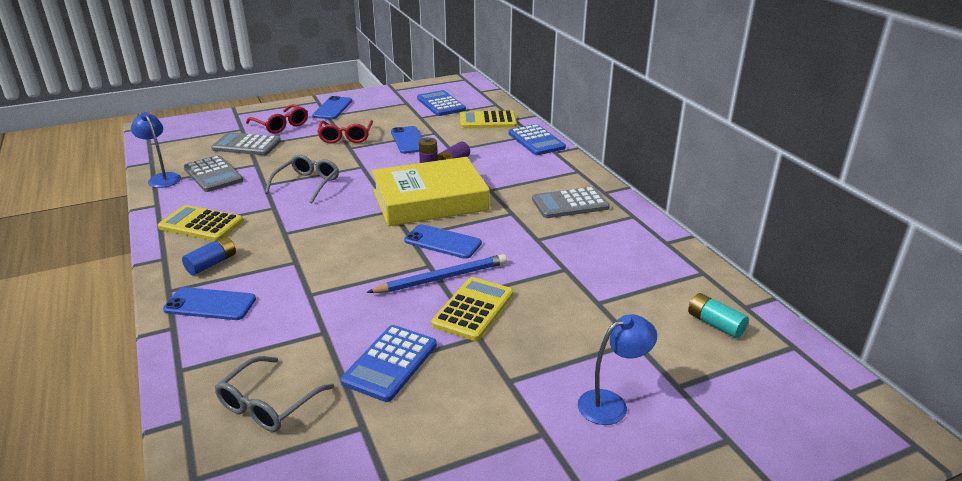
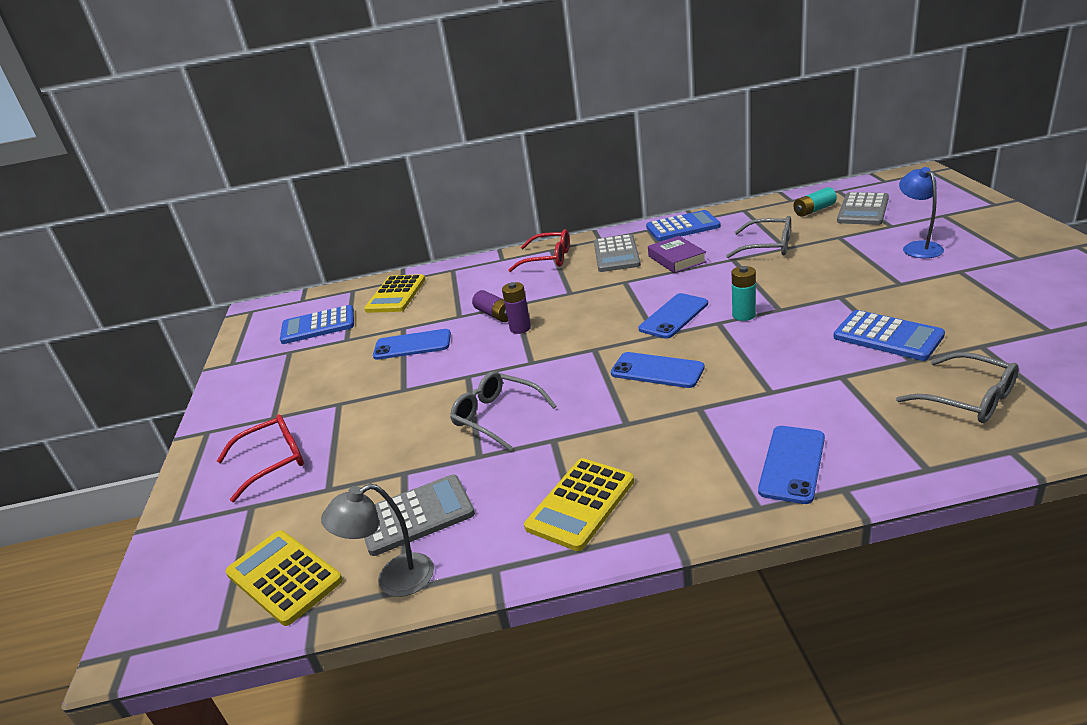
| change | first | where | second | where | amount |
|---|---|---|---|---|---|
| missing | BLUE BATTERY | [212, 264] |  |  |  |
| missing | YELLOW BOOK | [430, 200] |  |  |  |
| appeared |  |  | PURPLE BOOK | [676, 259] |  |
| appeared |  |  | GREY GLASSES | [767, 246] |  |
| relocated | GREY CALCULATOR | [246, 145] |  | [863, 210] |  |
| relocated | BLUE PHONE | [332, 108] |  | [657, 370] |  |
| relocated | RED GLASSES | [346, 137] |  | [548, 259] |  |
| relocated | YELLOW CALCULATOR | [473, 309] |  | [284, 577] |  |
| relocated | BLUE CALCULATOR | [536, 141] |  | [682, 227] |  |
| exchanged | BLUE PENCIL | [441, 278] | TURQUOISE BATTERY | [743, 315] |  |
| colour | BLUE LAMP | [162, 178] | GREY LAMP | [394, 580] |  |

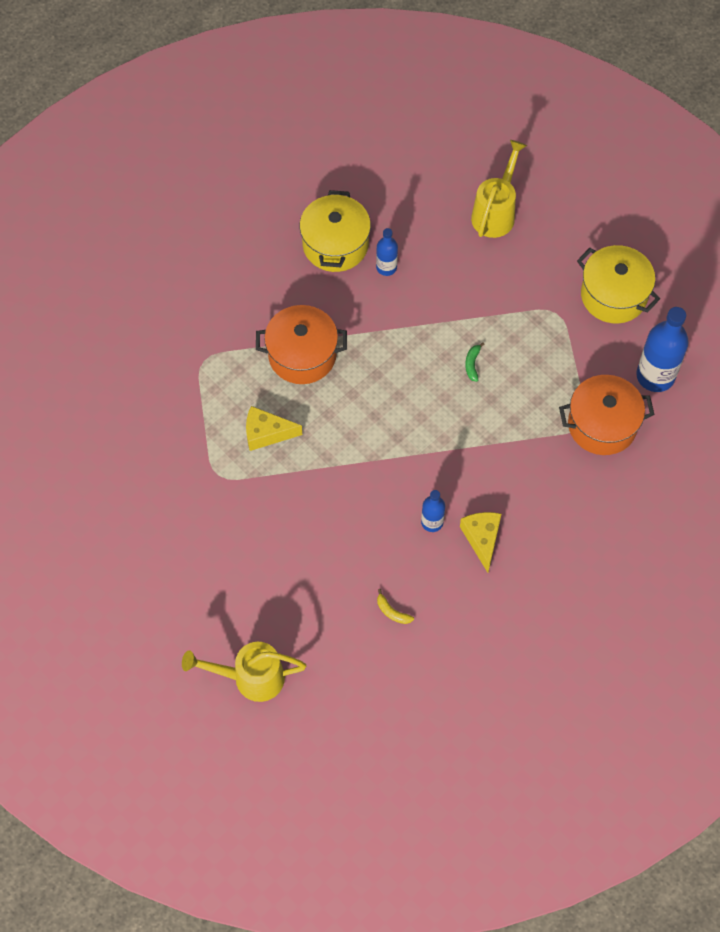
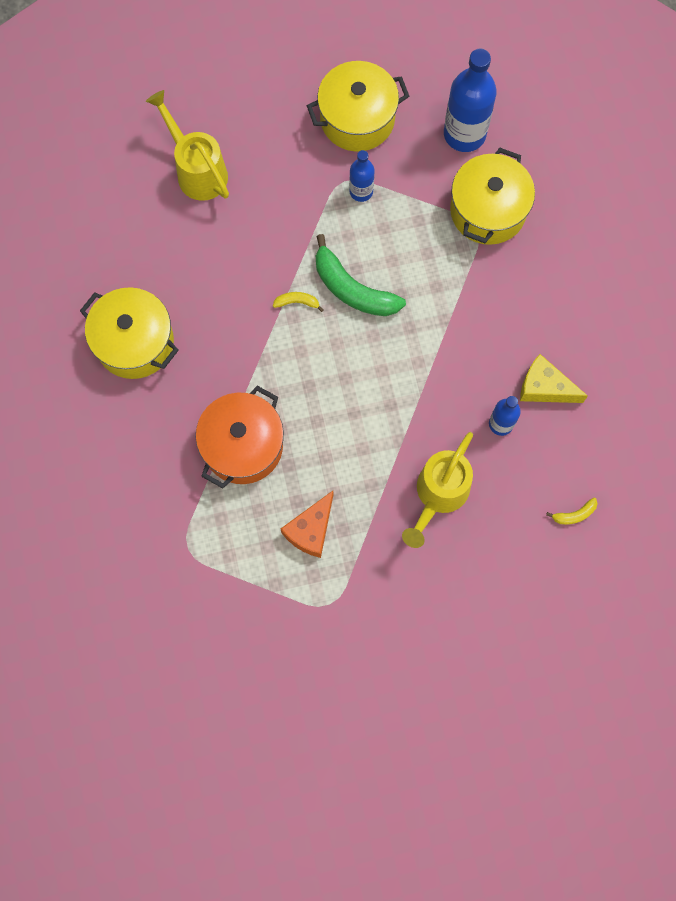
| change | first | where | second | where | amount |
|---|---|---|---|---|---|
| appeared |  |  | YELLOW BANANA | [297, 302] |  |
| relocated | YELLOW WATERING CAN | [251, 678] |  | [438, 495] |  |
| relocated | BLUE BOTTLE | [386, 267] |  | [361, 191] |  |
| colour | YELLOW CHEESE | [266, 433] | ORANGE CHEESE | [310, 530] |  |
| colour | ORANGE POT | [602, 425] | YELLOW POT | [488, 211] |  |
| size | GREEN BANANA | [472, 364] |  | [352, 289] | x2.25 |

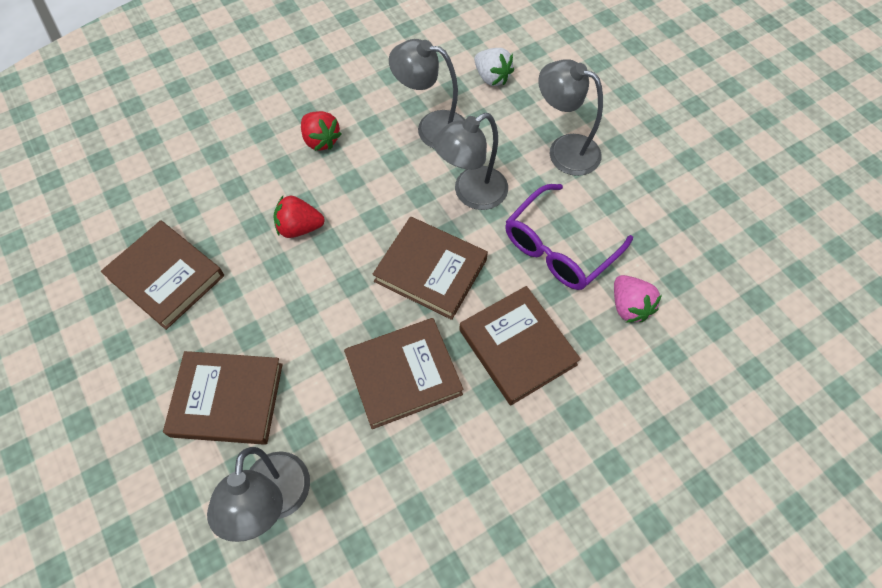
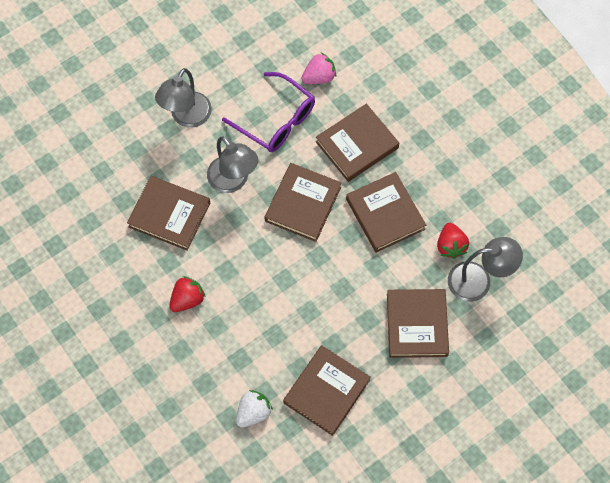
| change | first | where | second | where | amount |
|---|---|---|---|---|---|
| relocated | RED STRAWBERRY | [299, 227] |  | [450, 246] |  |
| relocated | WHITE STRAWBERRY | [492, 77] |  | [253, 412] |  |
| exchanged | GREY LAMP | [432, 128] | BROWN BOOK | [169, 215] |  |

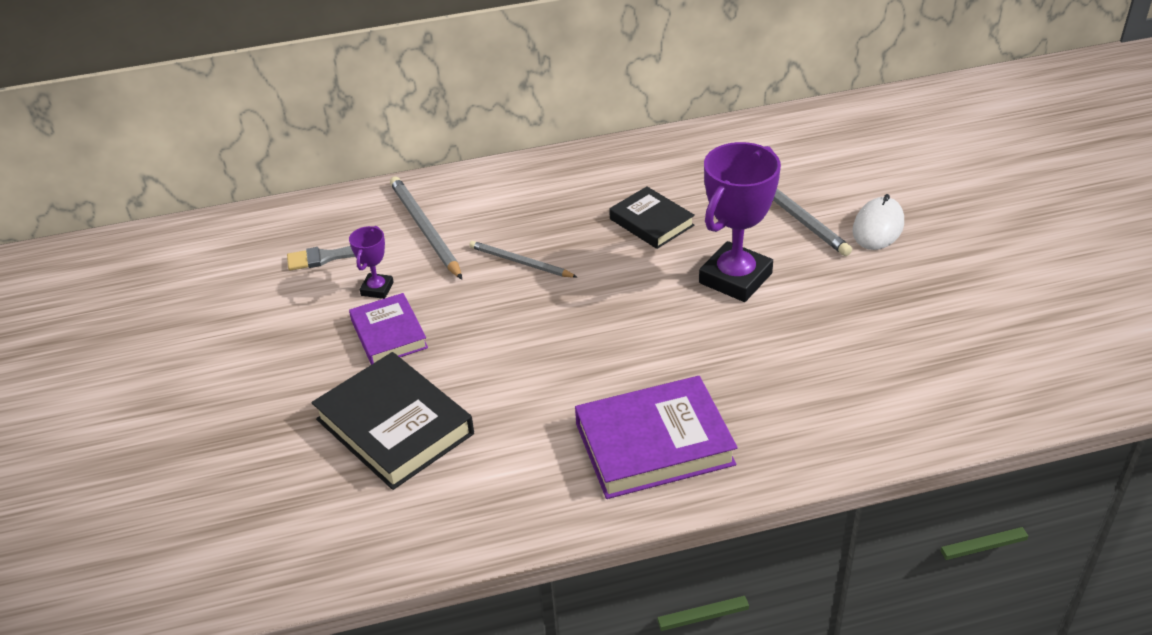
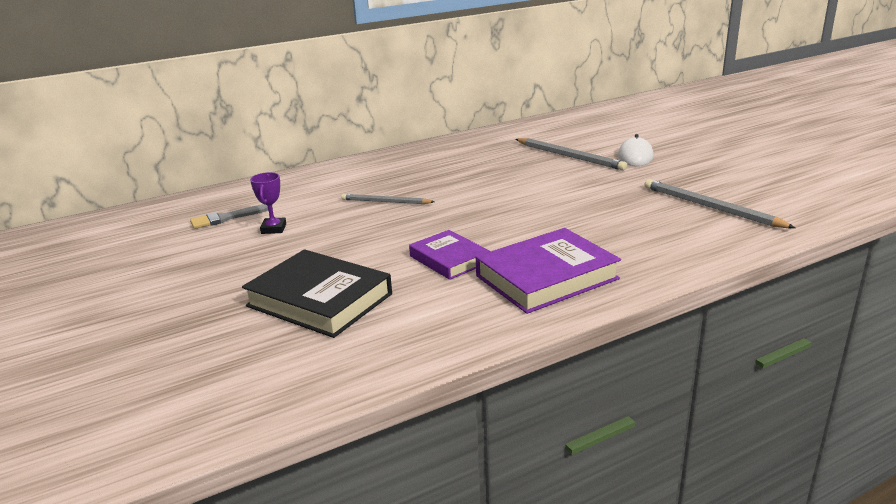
| change | first | where | second | where | amount |
|---|---|---|---|---|---|
| missing | BLACK BOOK | [651, 222] |  |  |  |
| missing | PURPLE TROPHY | [735, 278] |  |  |  |
| relocated | PURPLE BOOK | [389, 334] |  | [449, 259] |  |
| relocated | GREY PENCIL | [425, 229] |  | [710, 207] |  |

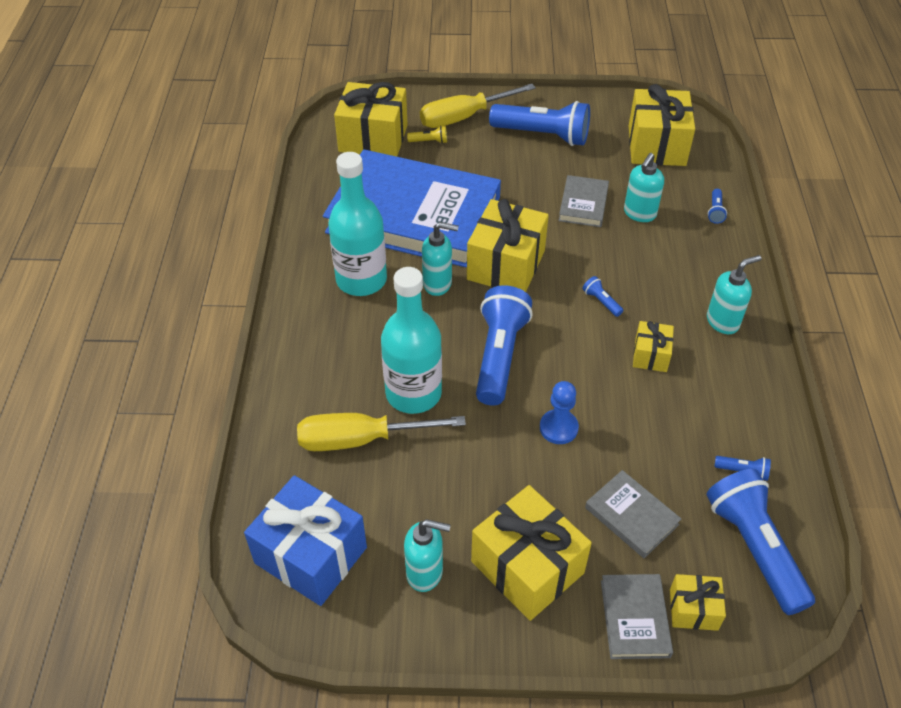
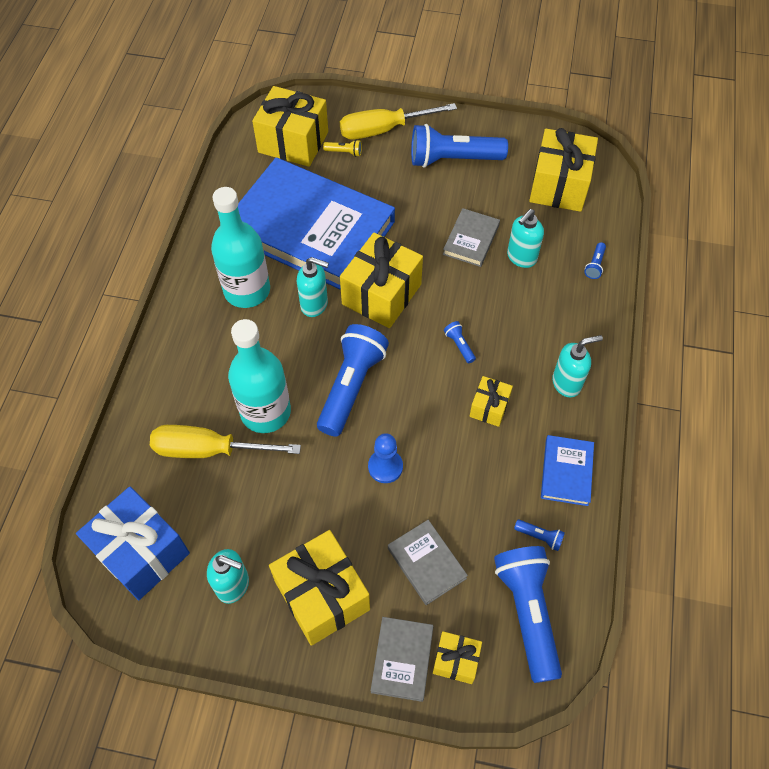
| change | first | where | second | where | amount |
|---|---|---|---|---|---|
| appeared |  |  | BLUE BOOK | [566, 472] |  |
| spun | BLUE FLASHLIGHT | [542, 135] |  | [453, 159] | 150 degrees clockwise |

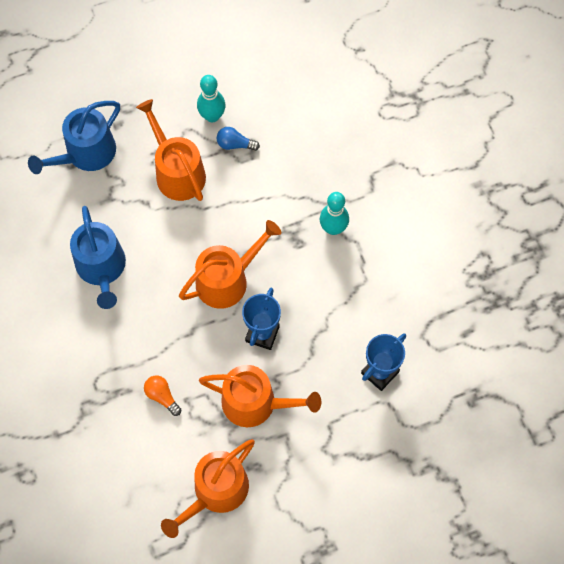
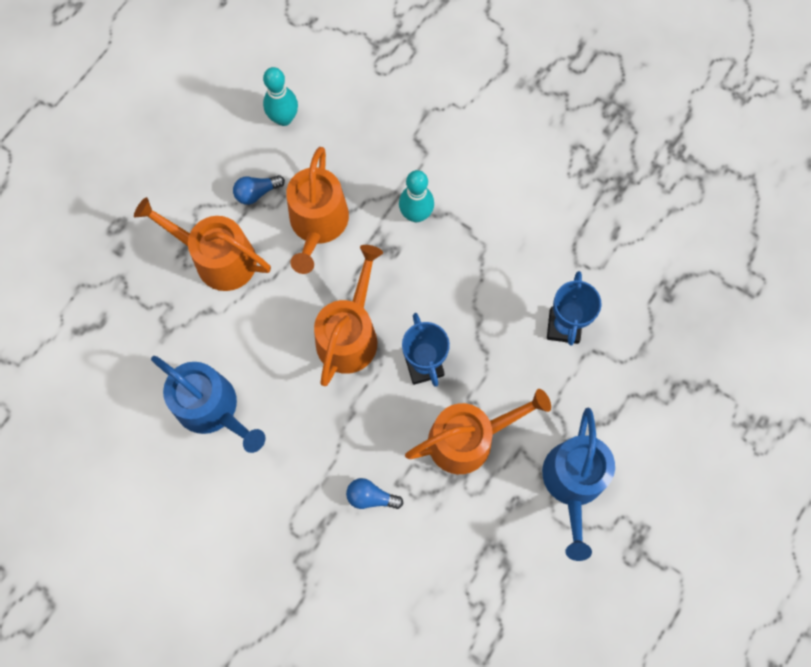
| change | first | where | second | where | amount |
|---|---|---|---|---|---|
| relocated | BLUE WATERING CAN | [86, 154] |  | [573, 483] |  |
| relocated | ORANGE WATERING CAN | [216, 491] |  | [318, 224] |  |
| relocated | TURQUOISE BOWLING PIN | [212, 116] |  | [284, 118] |  |
| colour | ORANGE LIGHT BULB | [162, 396] | BLUE LIGHT BULB | [371, 497] |  |

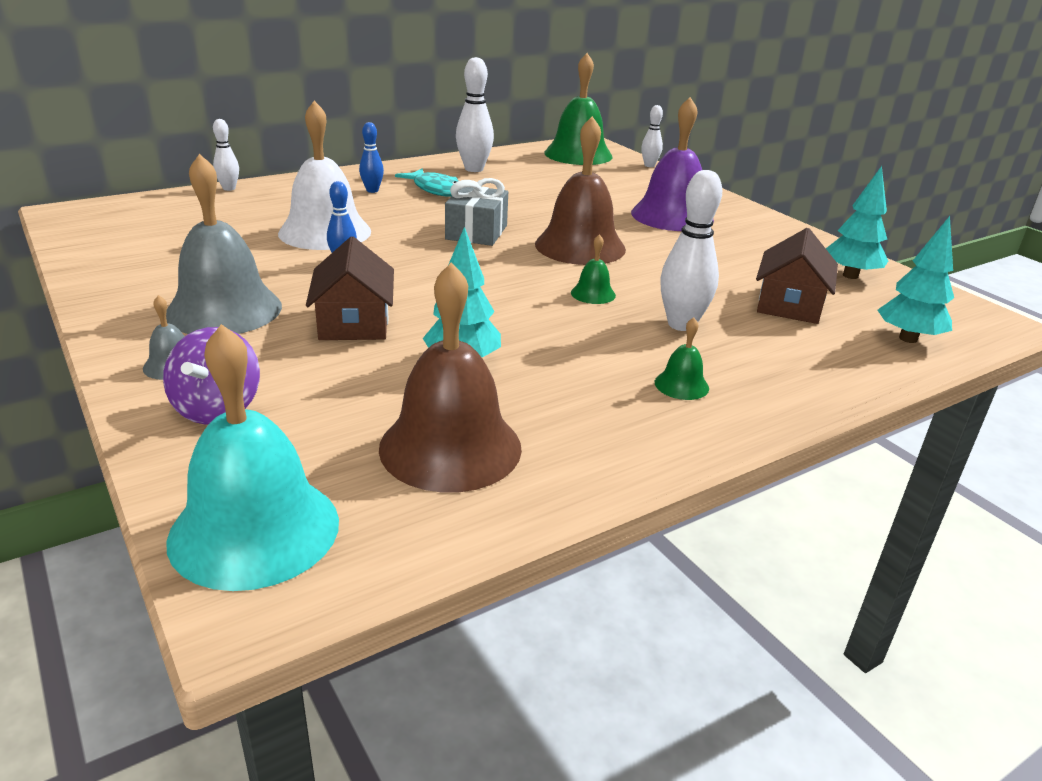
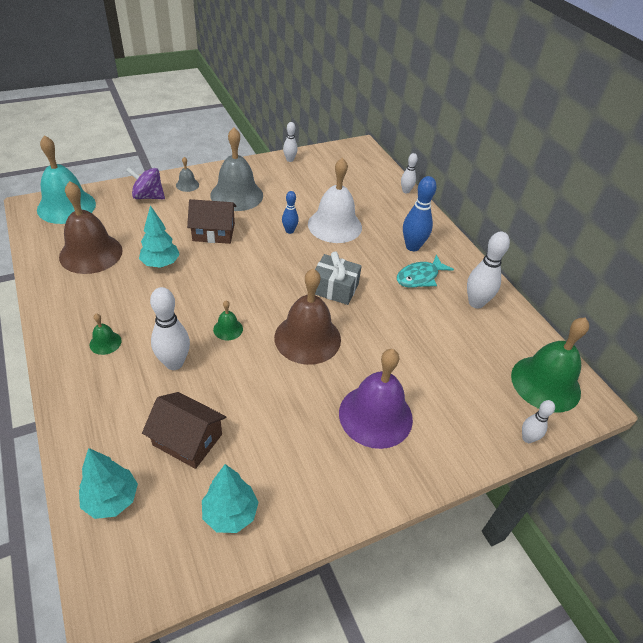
| change | first | where | second | where | amount |
|---|---|---|---|---|---|
| appeared |  |  | WHITE BOWLING PIN | [290, 160] |  |
| size | BLUE BOWLING PIN | [372, 190] |  | [412, 246] | x1.72 |

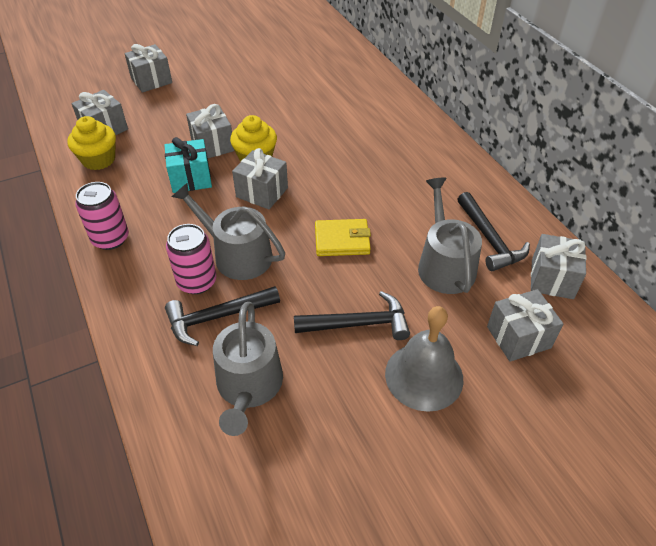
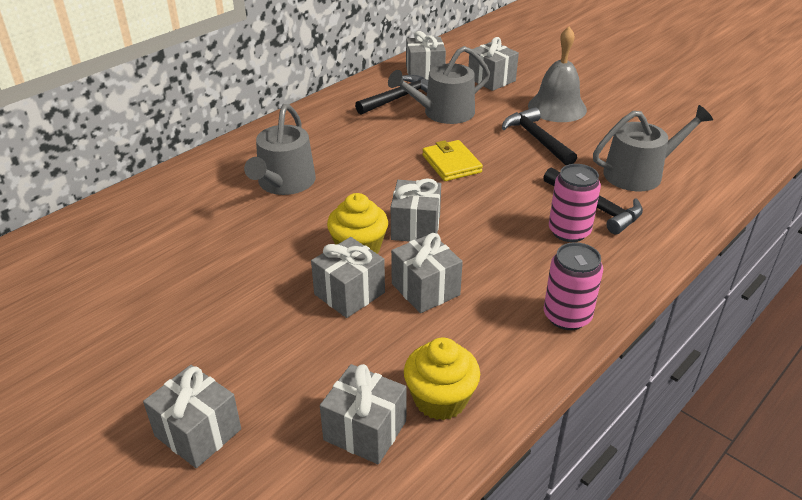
| change | first | where | second | where | amount |
|---|---|---|---|---|---|
| relocated | GREY WATERING CAN | [237, 254] |  | [284, 183] |  |
| colour | TURQUOISE GIFT | [191, 179] | GREY GIFT | [425, 289] |  |

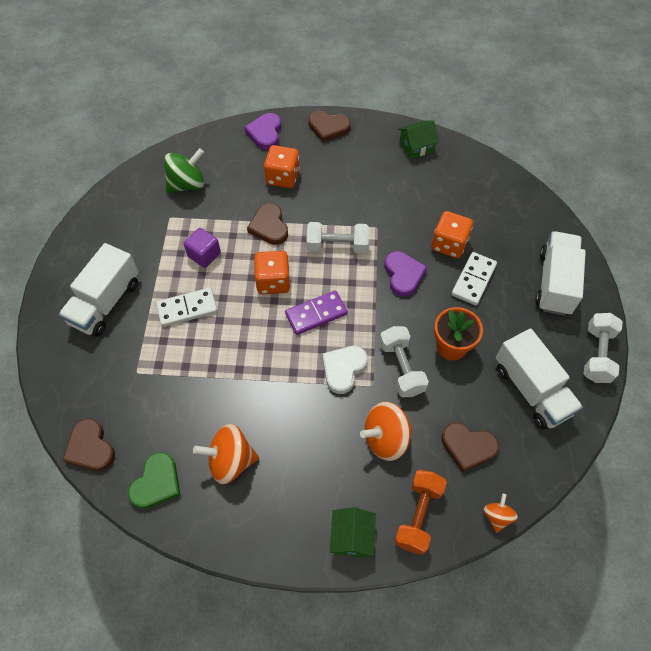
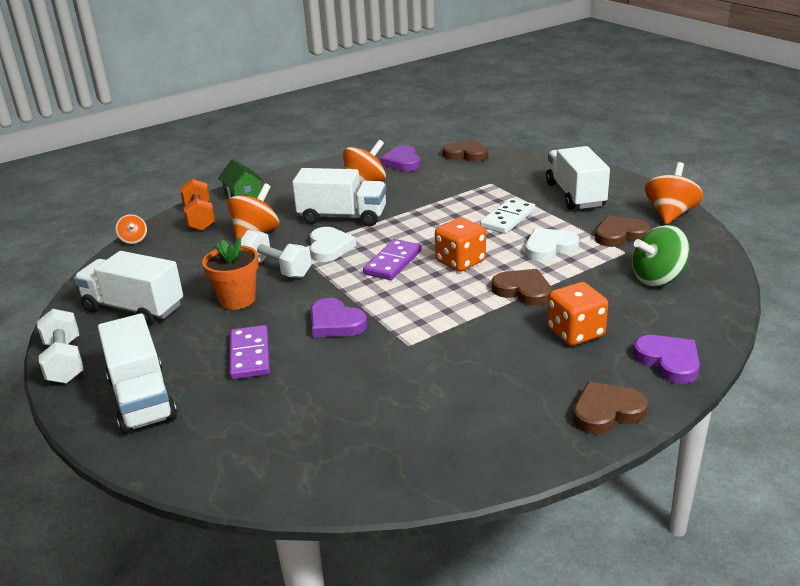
| change | first | where | second | where | amount |
|---|---|---|---|---|---|
| missing | WHITE DUMBBELL | [337, 246] |  |  |  |
| missing | GREEN HOUSE | [416, 146] |  |  |  |
| missing | ORANGE DICE | [449, 244] |  |  |  |
| appeared |  |  | WHITE TRUCK | [342, 217] |  |
| appeared |  |  | ORANGE SPINNING TOP | [670, 214] |  |
| relocated | BROWN HEART | [468, 447] |  | [620, 235] |  |
| exchanged | PURPLE CUBE | [204, 255] | WHITE HEART | [549, 247] |  |
| colour | GREEN HEART | [157, 483] | PURPLE HEART | [402, 162] |  |
| colour | WHITE DOMINO | [473, 280] | PURPLE DOMINO | [250, 355] |  |
| spun | GREEN SPINNING TOP | [187, 184] |  | [657, 278] | 45 degrees clockwise |

